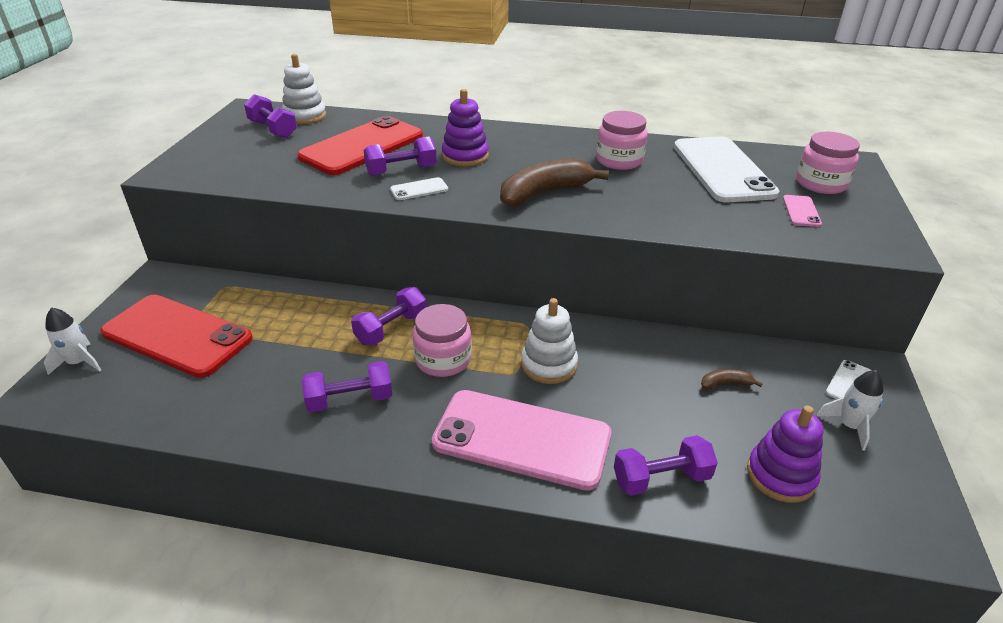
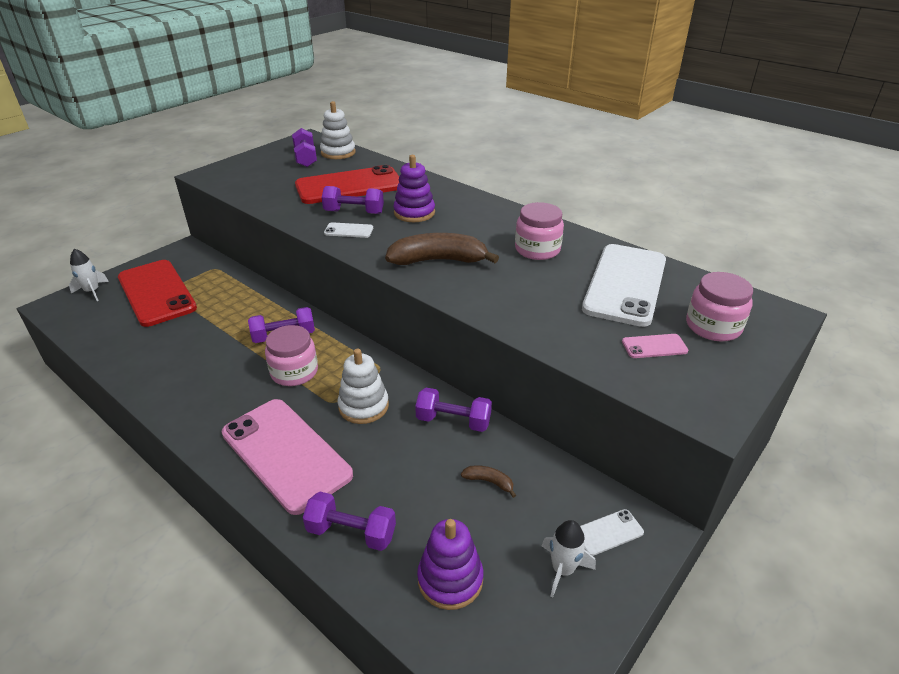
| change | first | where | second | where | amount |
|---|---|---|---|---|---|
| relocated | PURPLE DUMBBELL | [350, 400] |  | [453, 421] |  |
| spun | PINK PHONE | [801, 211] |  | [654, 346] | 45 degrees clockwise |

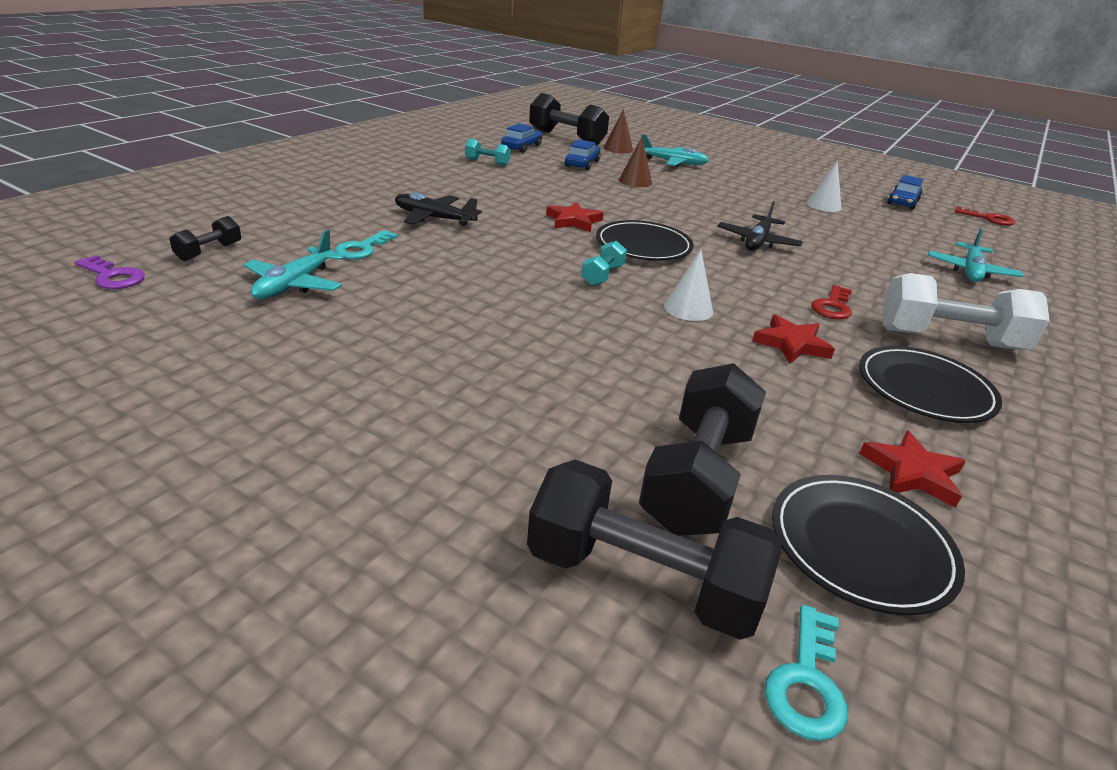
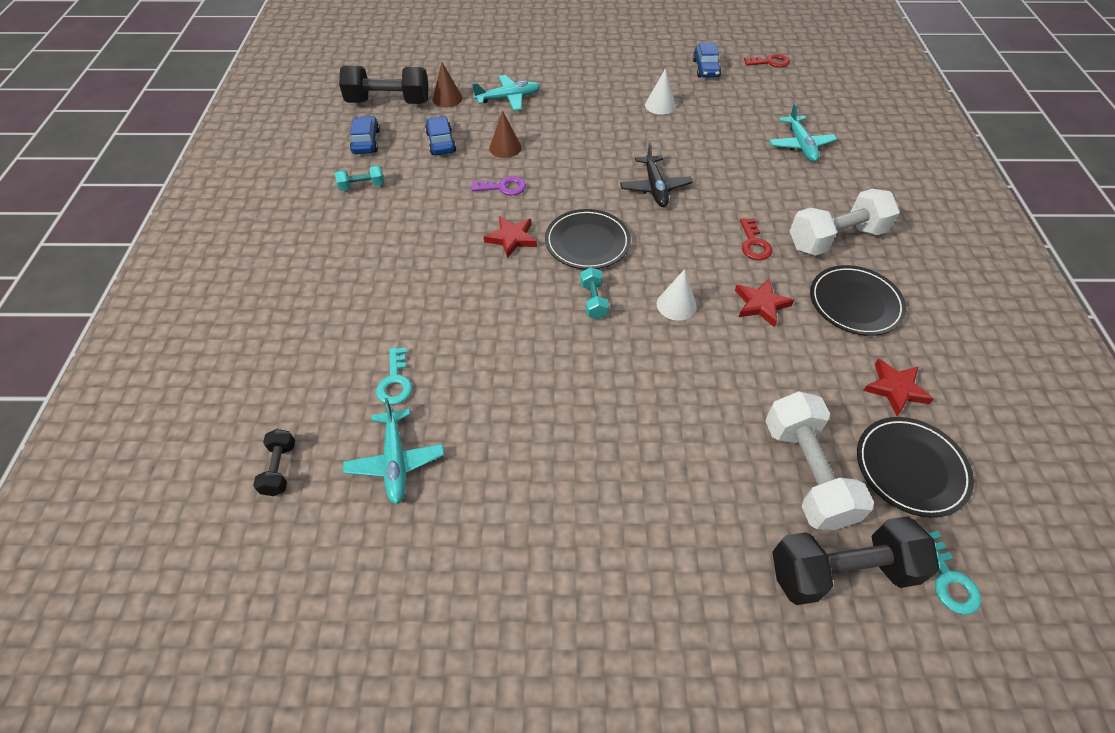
| change | first | where | second | where | amount |
|---|---|---|---|---|---|
| missing | BLACK PLANE | [434, 218] |  |  |  |
| relocated | PURPLE KEY | [113, 277] |  | [503, 187] |  |
| colour | BLACK DUMBBELL | [697, 478] | WHITE DUMBBELL | [806, 473] |  |

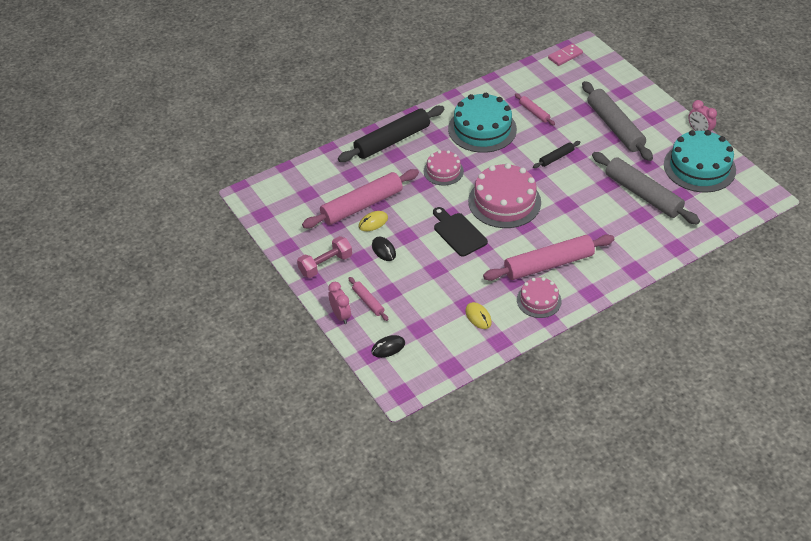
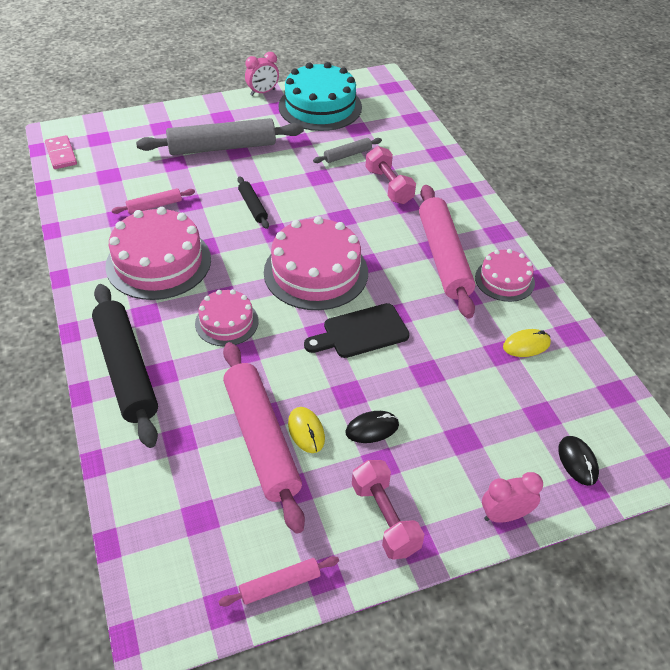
| change | first | where | second | where | amount |
|---|---|---|---|---|---|
| appeared |  |  | PINK DUMBBELL | [389, 186] |  |
| relocated | PINK ROLLING PIN | [368, 302] |  | [280, 585] |  |
| colour | TURQUOISE CAKE | [482, 129] | PINK CAKE | [158, 262] |  |
| size | GREY ROLLING PIN | [642, 194] |  | [347, 155] | x0.47 |

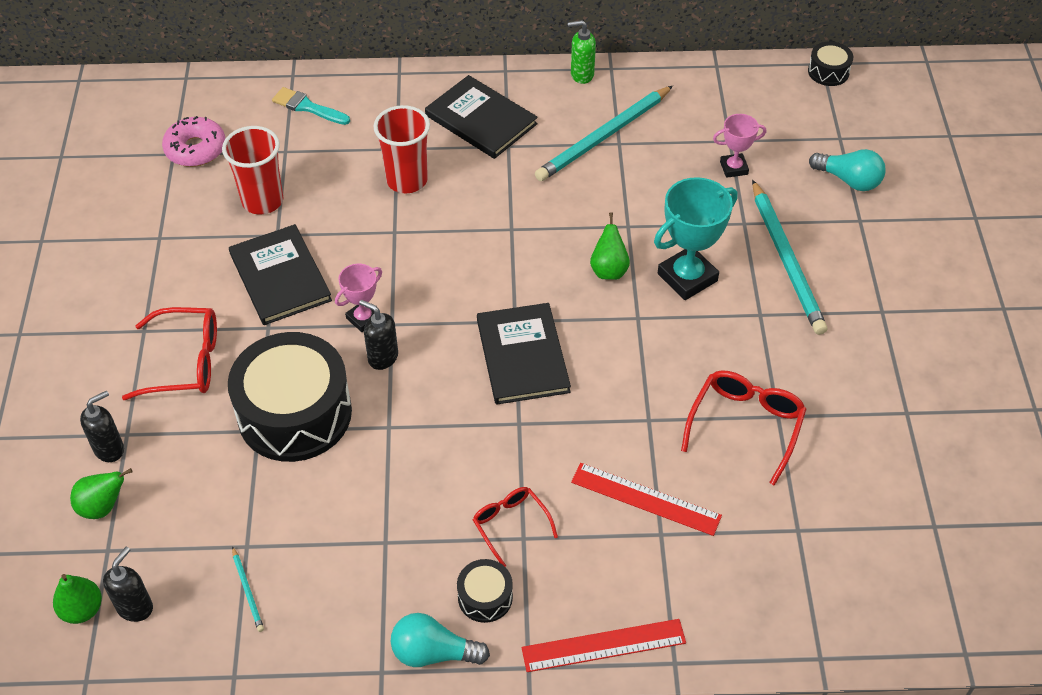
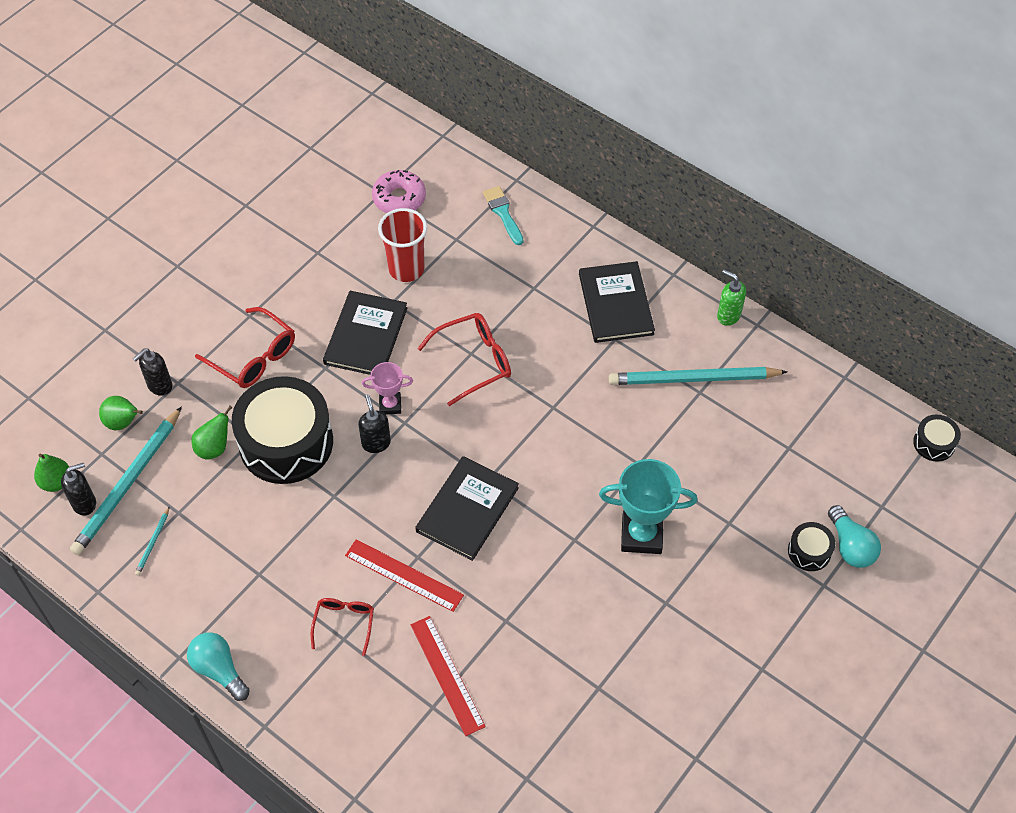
| change | first | where | second | where | amount |
|---|---|---|---|---|---|
| missing | RED CUP | [407, 180] |  |  |  |
| missing | PINK TROPHY | [733, 168] |  |  |  |
| relocated | BLACK DRUM | [485, 597] |  | [809, 551] |  |
| relocated | RED RULER | [603, 645] |  | [404, 575] |  |
| relocated | GREEN PEAR | [609, 270] |  | [214, 448] |  |
| relocated | RED GLASSES | [745, 425] |  | [474, 361] |  |
| relocated | TURQUOISE PENCIL | [786, 260] |  | [128, 483] |  |
| spun | BLACK SOAP DISPENSER | [109, 449] |  | [159, 386] | 135 degrees clockwise |

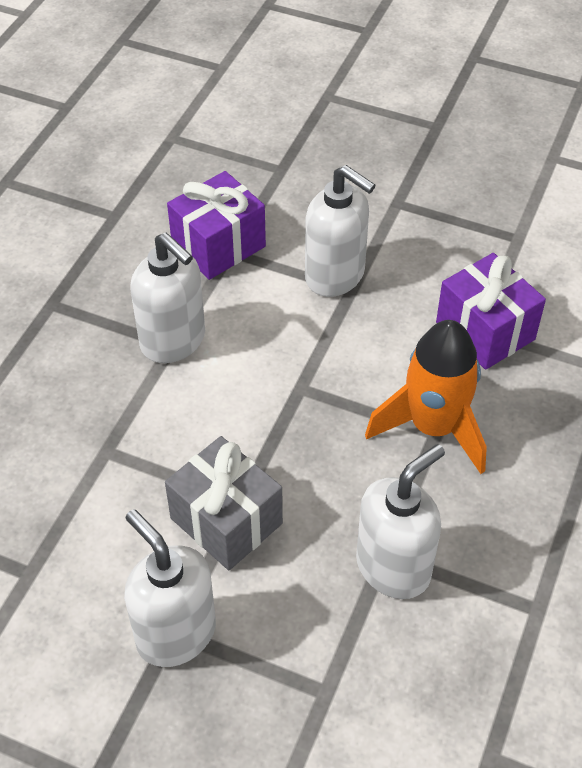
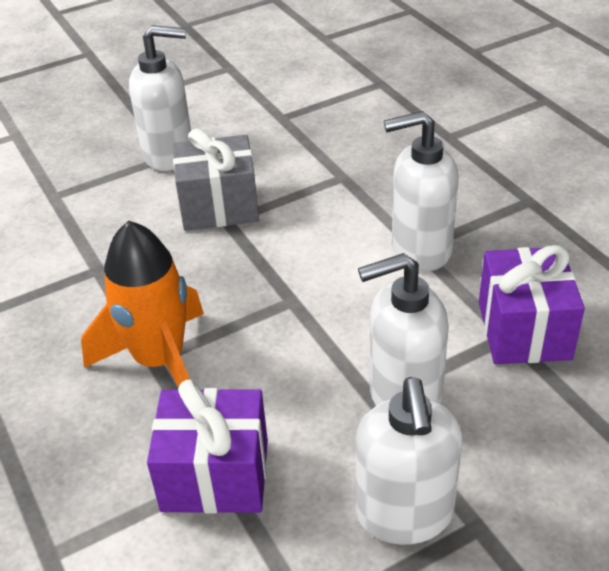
| change | first | where | second | where | amount |
|---|---|---|---|---|---|
| relocated | WHITE SOAP DISPENSER | [394, 567] |  | [404, 514] |  |

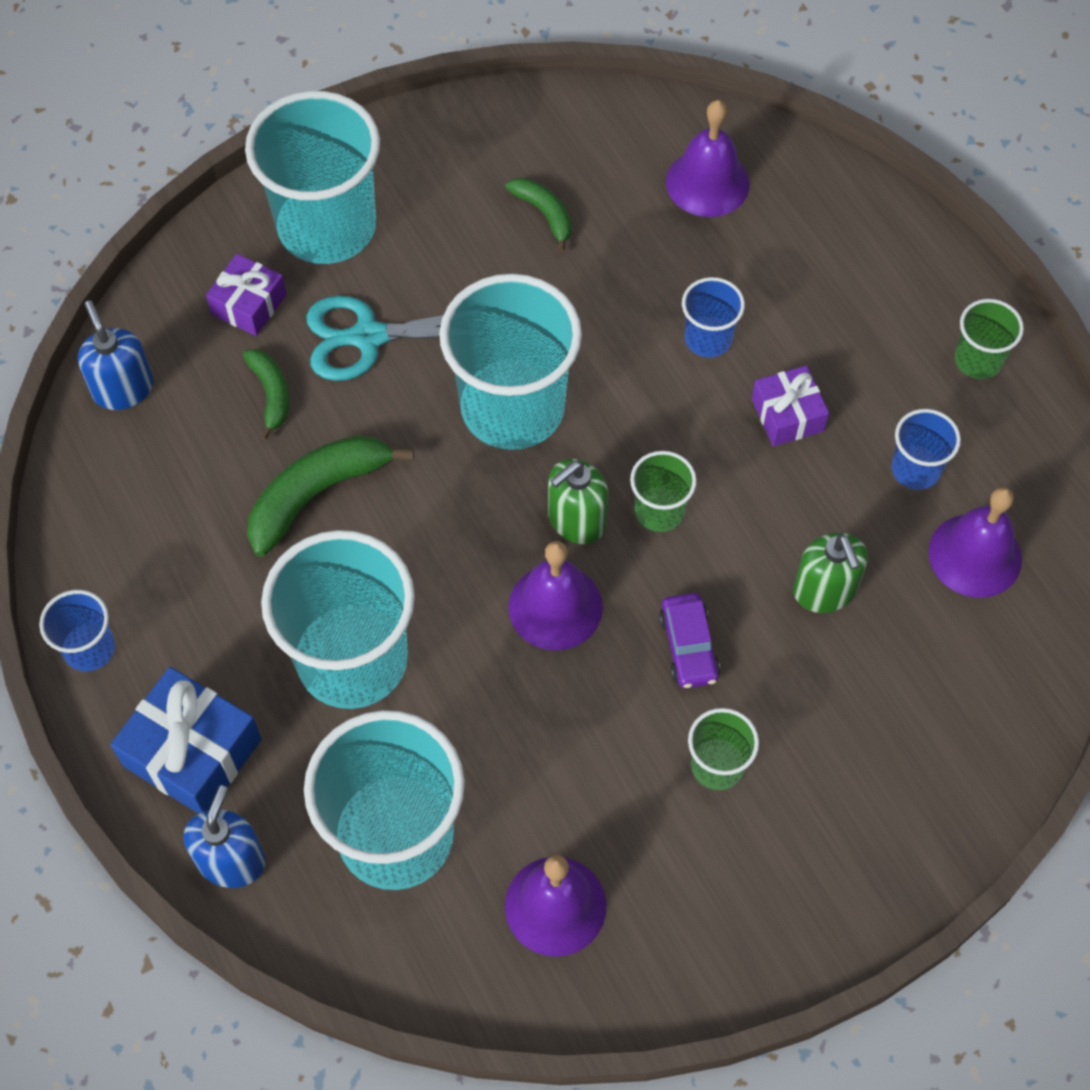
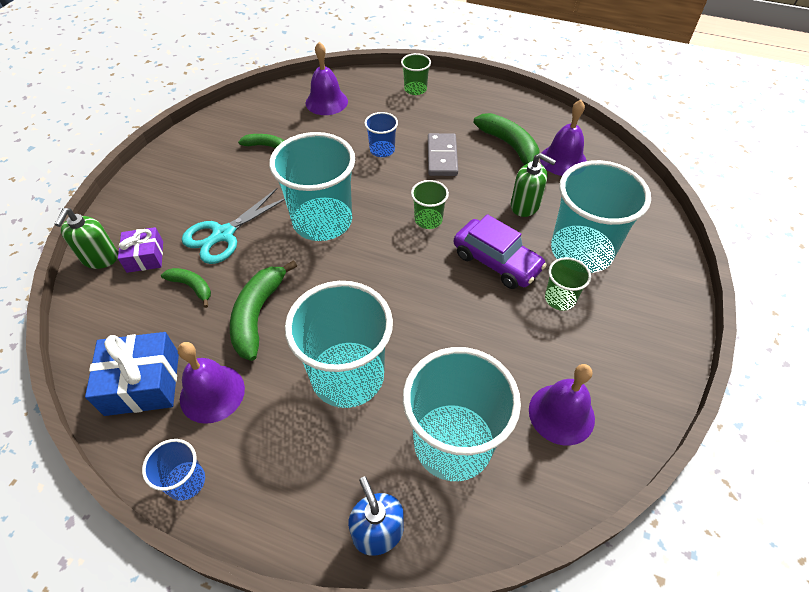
| change | first | where | second | where | amount |
|---|---|---|---|---|---|
| missing | BLUE SOAP DISPENSER | [123, 388] |  |  |  |
| relocated | BLUE GIFT | [192, 753] |  | [142, 383] |  |
| relocated | TURQUOISE CUP | [327, 227] |  | [581, 251] |  |
| relocated | PURPLE BELL | [555, 606] |  | [212, 393] |  |
| relocated | GREEN SOAP DISPENSER | [576, 520] |  | [100, 258] |  |
| relocated | GREEN CUP | [978, 360] |  | [415, 89] |  |
| exchanged | PURPLE GIFT | [787, 415] | GREY DOMINO | [442, 157] |  |
| exchanged | BLUE CUP | [915, 469] | GREEN BANANA | [509, 146] |  |
| size | PURPLE CAR | [688, 647] |  | [496, 262] | x1.61 |

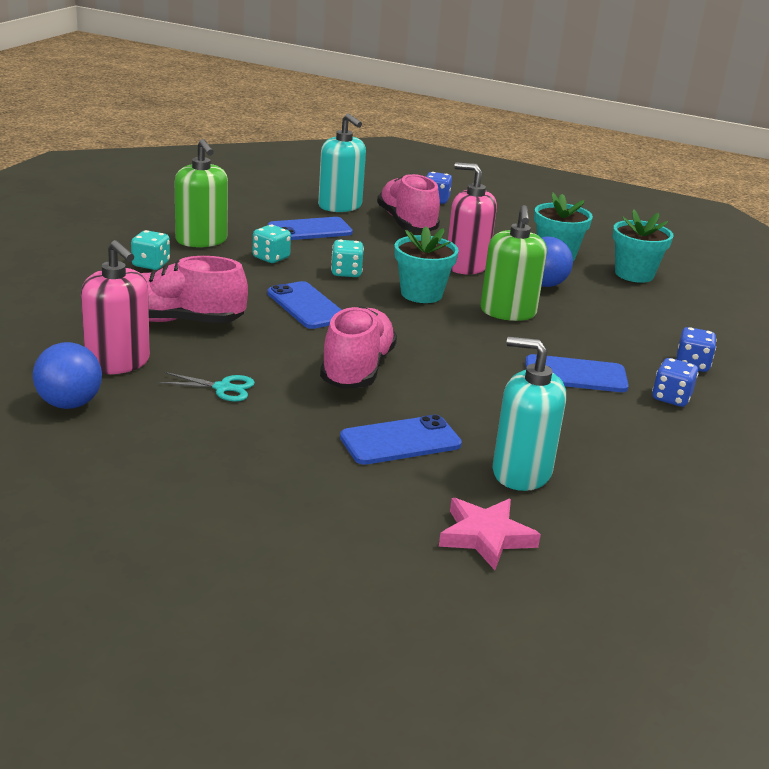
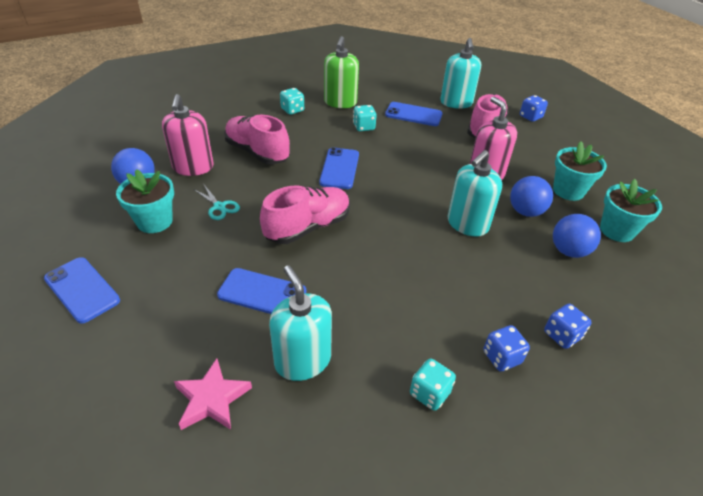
| change | first | where | second | where | amount |
|---|---|---|---|---|---|
| appeared |  |  | BLUE BALL | [568, 251] |  |
| relocated | TURQUOISE DICE | [346, 273] |  | [429, 393] |  |
| relocated | TURQUOISE FLOWER POT | [421, 294] |  | [154, 221] |  |
| relocated | BLUE PHONE | [575, 375] |  | [82, 289] |  |
| colour | GREEN SOAP DISPENSER | [508, 312] | TURQUOISE SOAP DISPENSER | [467, 224] |  |

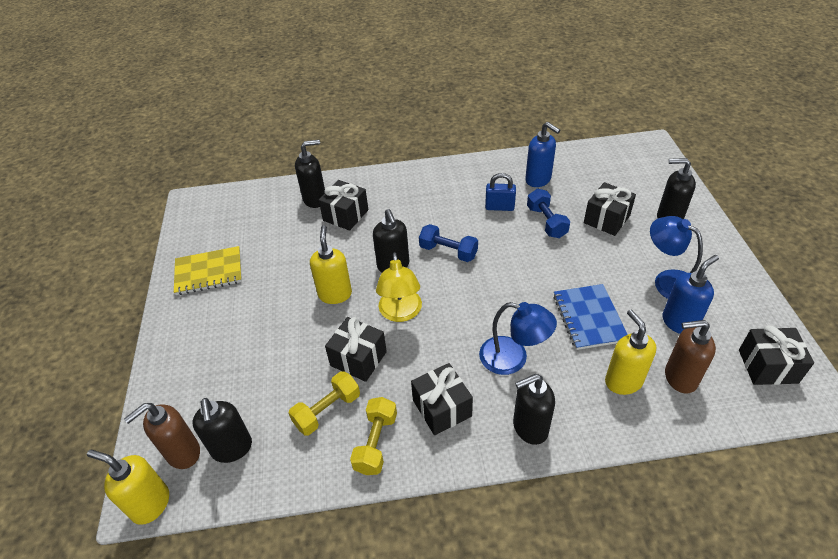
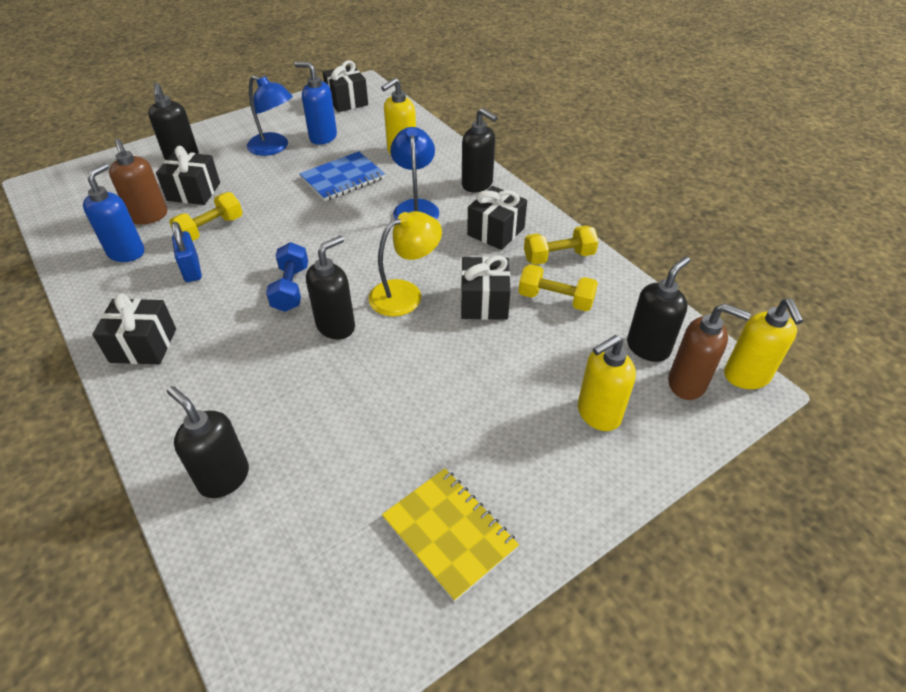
| change | first | where | second | where | amount |
|---|---|---|---|---|---|
| relocated | YELLOW SOAP DISPENSER | [335, 294] |  | [598, 414] |  |
| relocated | BLACK GIFT | [345, 215] |  | [143, 345] |  |
| relocated | BROWN SOAP DISPENSER | [680, 378] |  | [149, 216] |  |
| colour | BLUE DUMBBELL | [546, 222] | YELLOW DUMBBELL | [210, 229] |  |
| spun | BLUE LAMP | [668, 281] |  | [274, 148] | 75 degrees counterclockwise |

